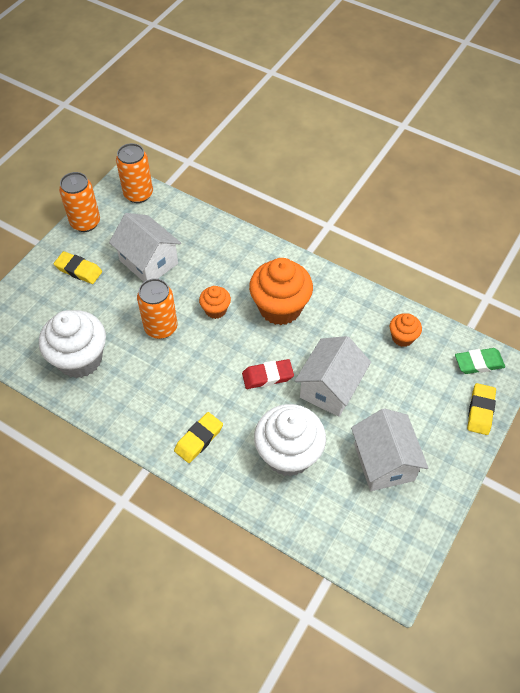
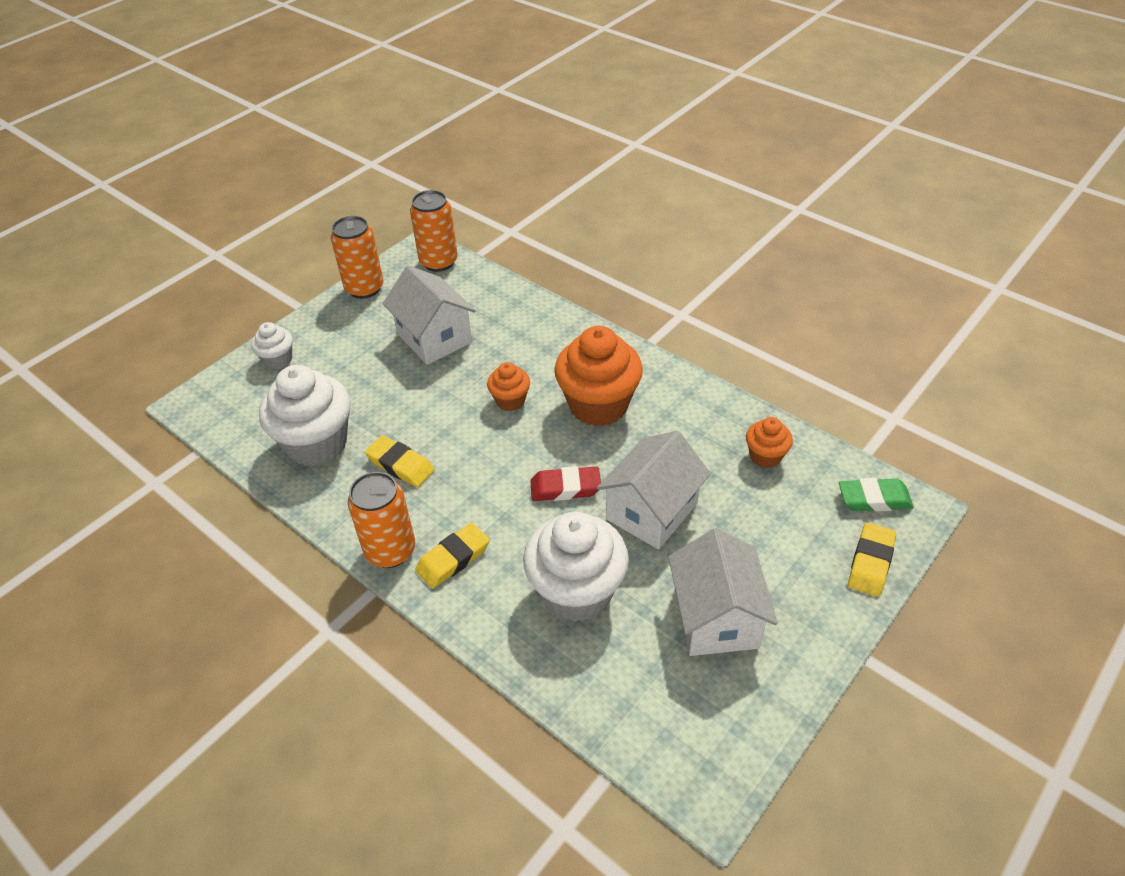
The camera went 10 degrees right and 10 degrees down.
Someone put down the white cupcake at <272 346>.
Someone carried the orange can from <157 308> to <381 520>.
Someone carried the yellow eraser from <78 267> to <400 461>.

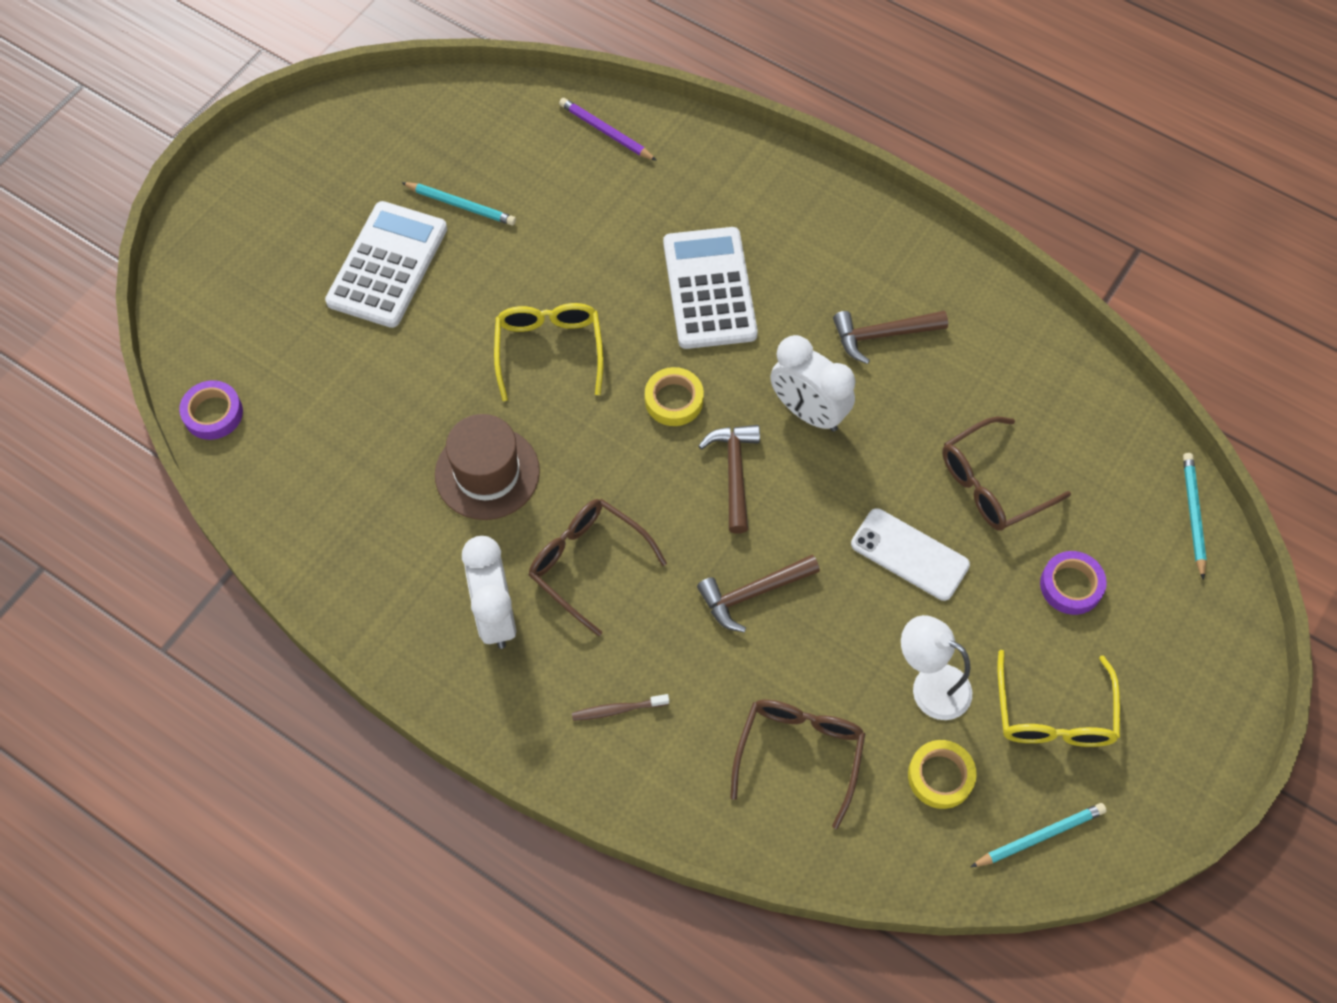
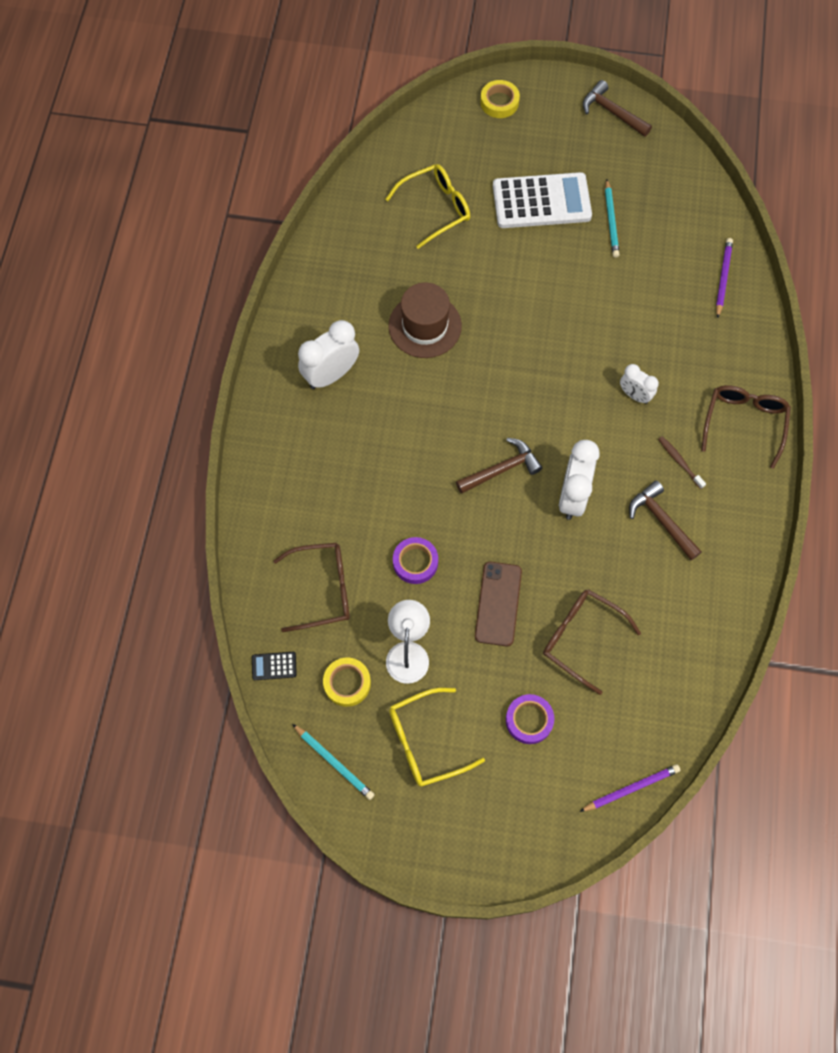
The camera went 65 degrees right and 5 degrees up.
Someone put down the black calculator at <274 666>.
Someone carried the yellow glasses from <549 352> to <427 206>.
Someone carried the purple tape from <211 410> to <415 560>.
Someone repainted the white phone at <910 554>, which became the brown phone at <498 604>.
Someone carried the yellow tape from <674 396> to <500 99>.
Someone repainted the turquoise pencil at <1195 516>, which became the purple pencil at <629 788>.
Someone carried the brown hammer from <758 593> to <617 108>.
Someone swapped the white calculator at <710 288> for the white clock at <639 384>.
Someone carried the brown toothbrush from <620 707> to <682 462>.
Someone carried the brown glasses from <598 567> to <746 427>.

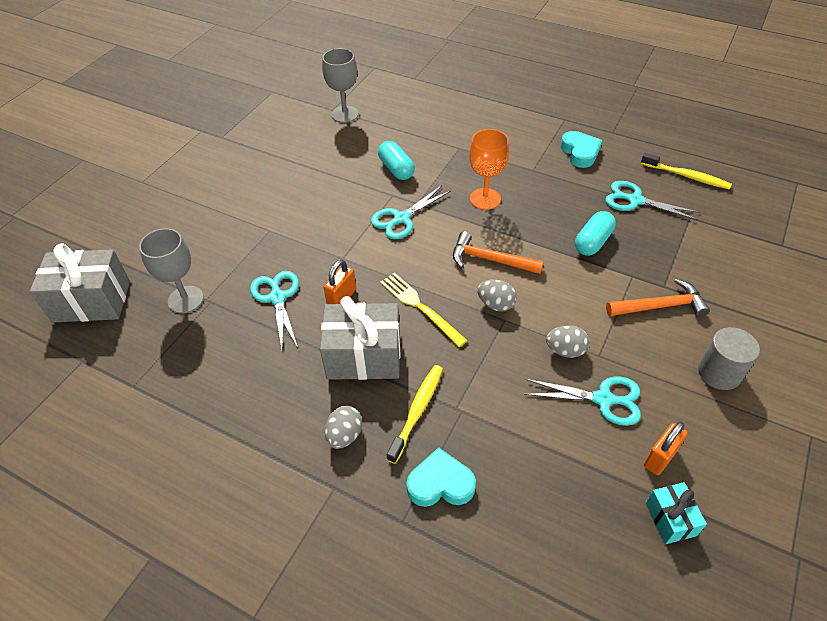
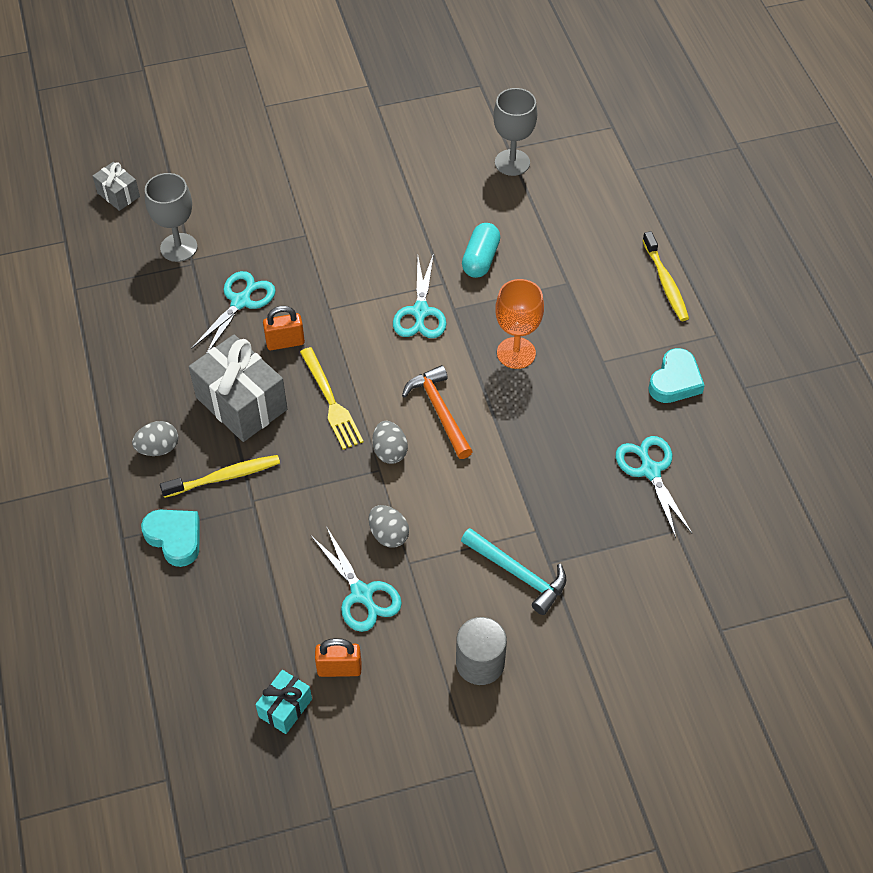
The camera went 45 degrees right and 5 degrees up.
Someone scaled the grey gift at <80 283> by 0.52.
Someone rotated the yellow fork at <424 310> by 150 degrees clockwise.
Someone rotated the turquoise scissors at <411 212> by 90 degrees counterclockwise.
Someone repainted the orange hammer at <658 298>, which became the turquoise hammer at <514 571>.
Someone carried the yellow toothbrush from <686 171> to <665 276>.
Someone took away the turquoise capsule at <595 233>.

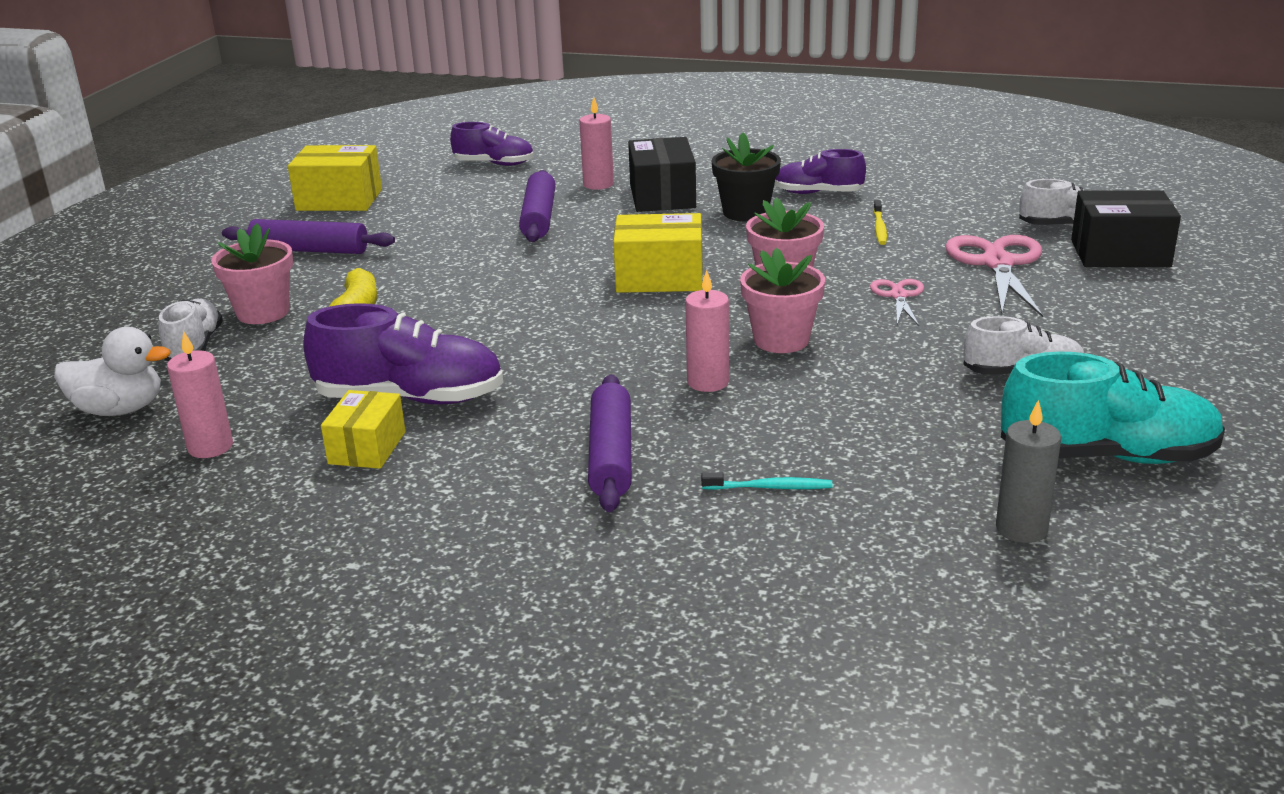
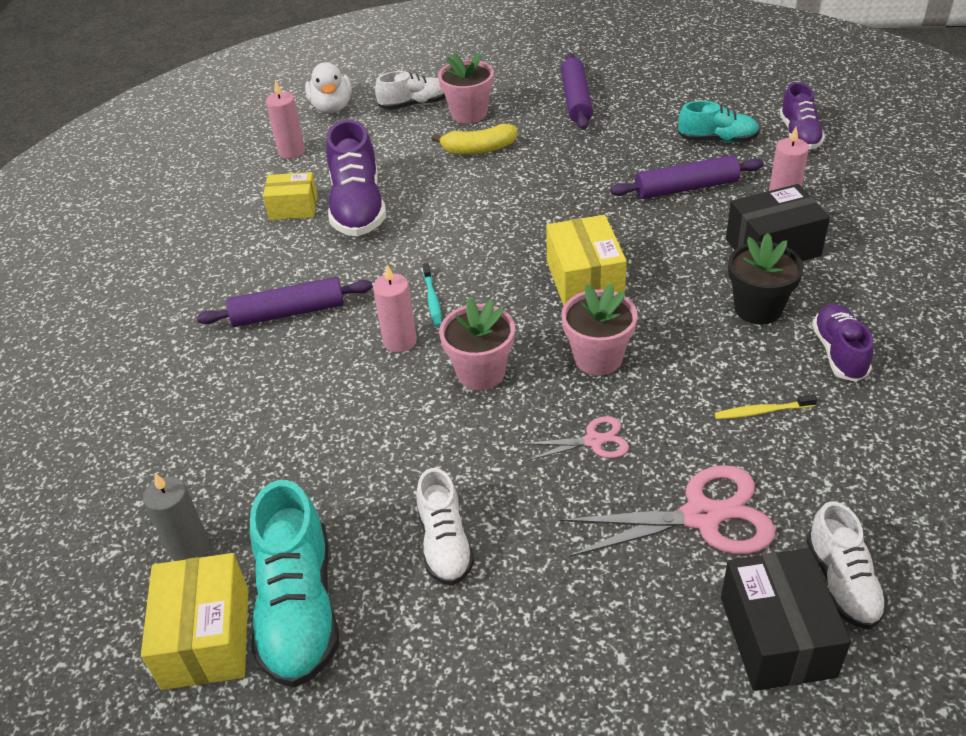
The camera went 80 degrees right and 15 degrees up.
Someone carried the yellow box from <335 178> to <195 621>.
Someone carried the turquoise toothbrush from <767 481> to <432 295>.
Someone put down the turquoise shoe at <719 122>.

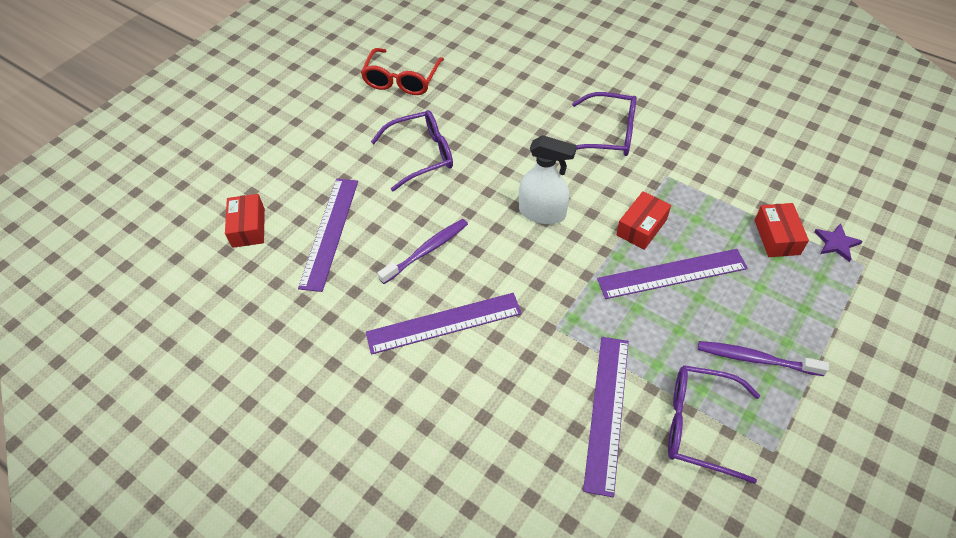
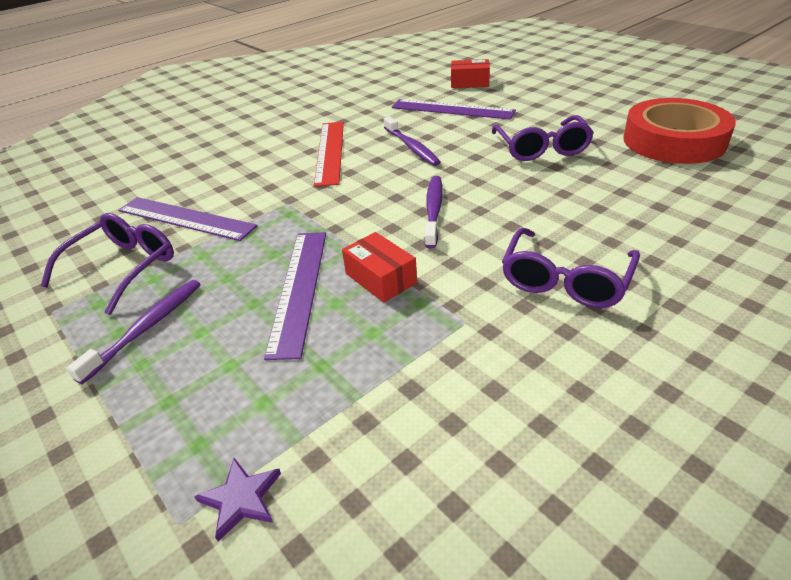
The camera went 105 degrees right and 15 degrees down.
Someone repainted the purple ruler at <444 324>, which became the red ruler at <329 154>.
Someone swapped the white spray bottle at <548 179> for the purple toothbrush at <433 212>.
Someone swapped the red glasses at <402 71> for the red tape at <679 131>.
Someone took away the red box at <781 230>.

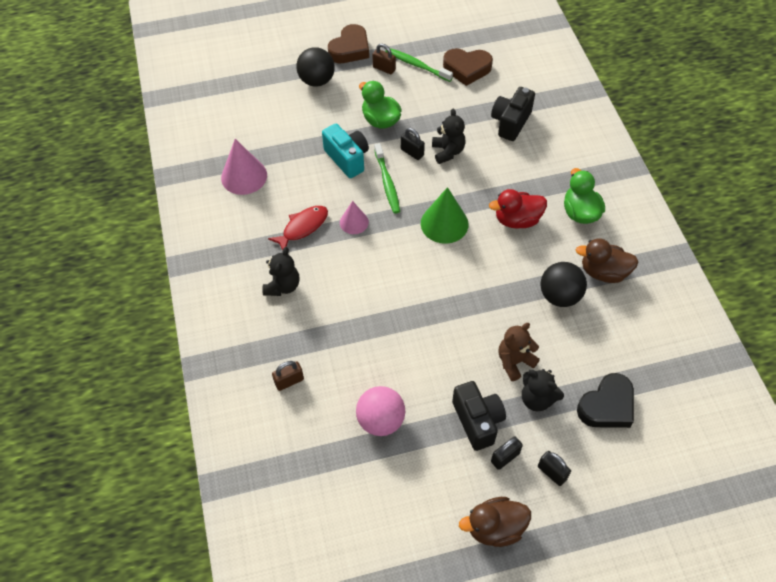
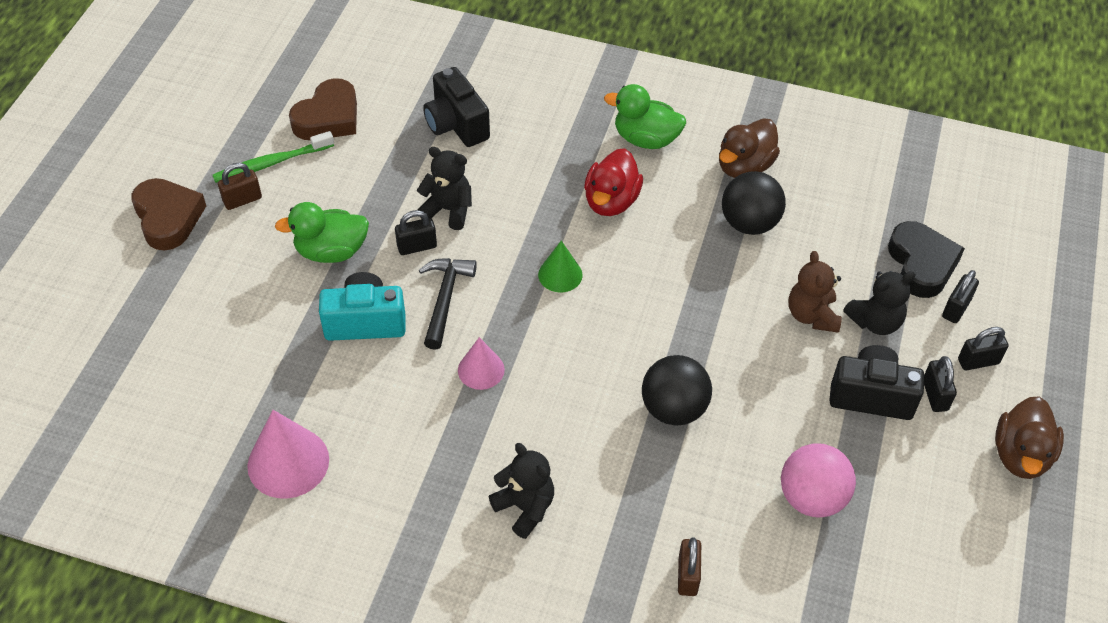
The camera went 60 degrees left and 5 degrees down.
Someone swapped the green toothbrush at <387 178> for the black hammer at <448 304>.
Someone scaled the green cone at <445 215> by 0.61.
Someone carried the black ball from <315 67> to <677 390>.
Someone put down the black padlock at <960 296>.
Someone took away the red fish at <298 228>.

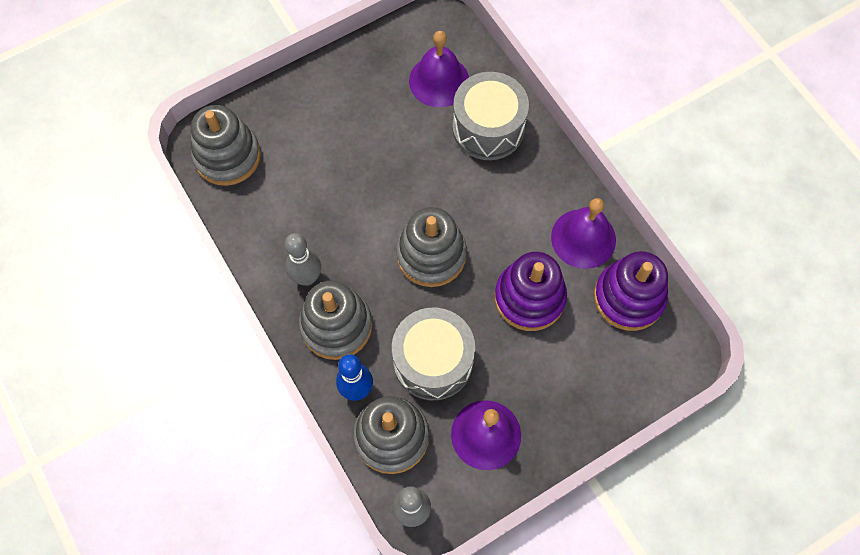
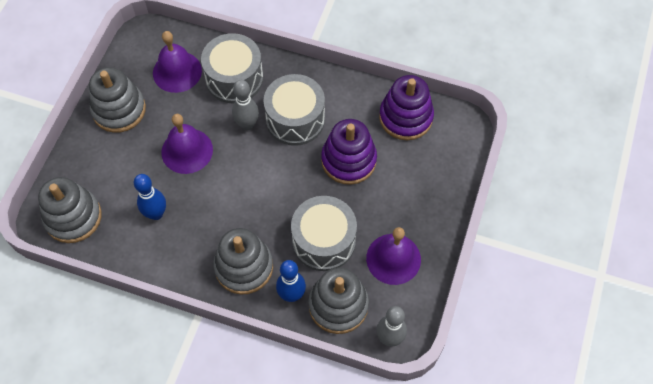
The camera went 40 degrees left and 5 degrees down.
Someone carried the grey stacking toy from <431 247> to <117 100>.
Someone put down the blue bowling pin at <150 197>.
Someone carried the purple bell from <583 233> to <187 144>.
Someone carried the grey bowling pin from <303 259> to <245 105>.
Someone put down the grey drum at <294 110>.

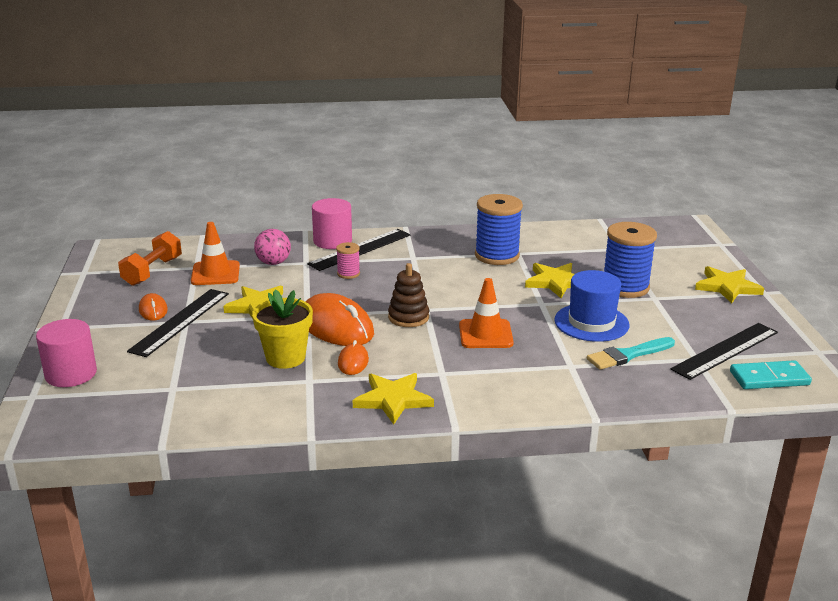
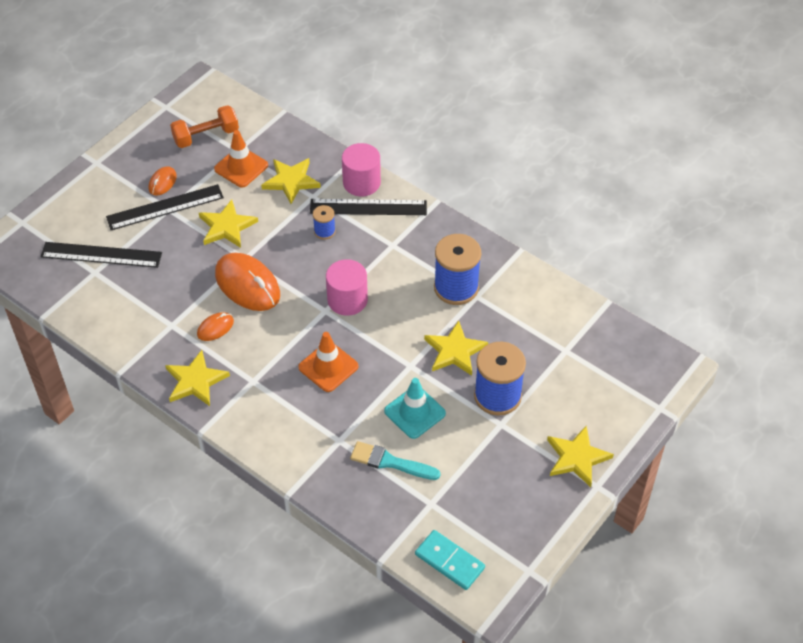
The camera went 45 degrees right and 25 degrees up.
Someone carried the black ruler from <724 351> to <101 255>.
Someone rotated the orange mouse at <340 319> by 45 degrees counterclockwise.
Someone swapped the pink ball at <272 247> for the yellow star at <291 181>.
Someone repainted the pink spool at <348 260>, which became the blue spool at <324 222>.
Someone carried the pink cylinder from <66 353> to <347 287>.
Someone swapped the blue hat at <591 306> for the turquoise traffic cone at <415 408>.
Someone took away the yellow flower pot at <282 329>.
Someone took away the brown stacking toy at <408 295>.

